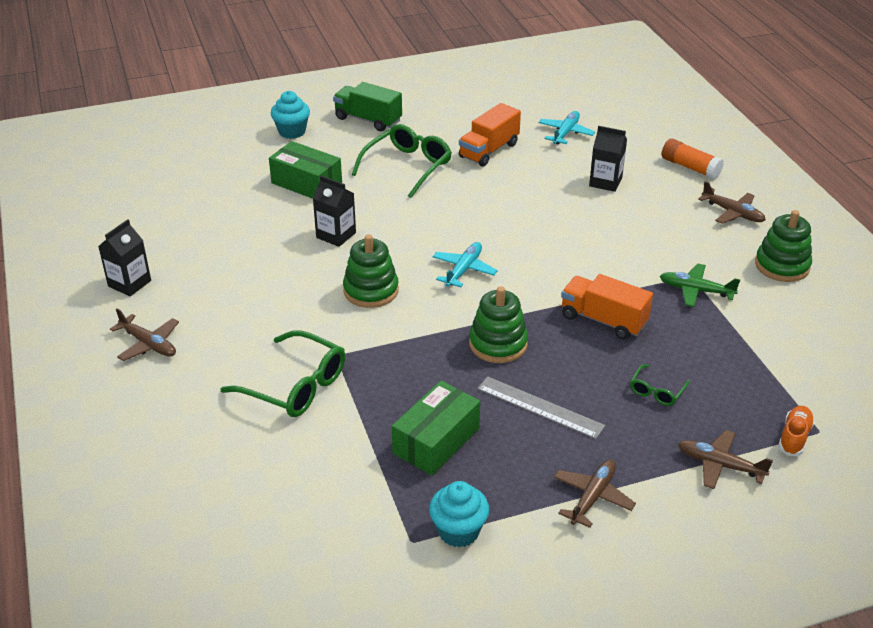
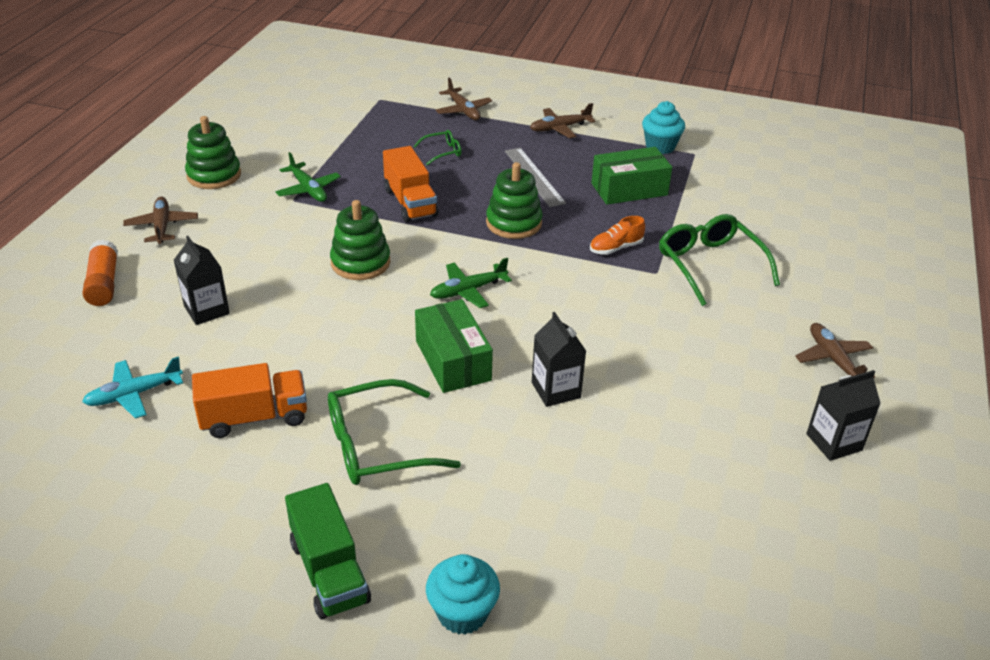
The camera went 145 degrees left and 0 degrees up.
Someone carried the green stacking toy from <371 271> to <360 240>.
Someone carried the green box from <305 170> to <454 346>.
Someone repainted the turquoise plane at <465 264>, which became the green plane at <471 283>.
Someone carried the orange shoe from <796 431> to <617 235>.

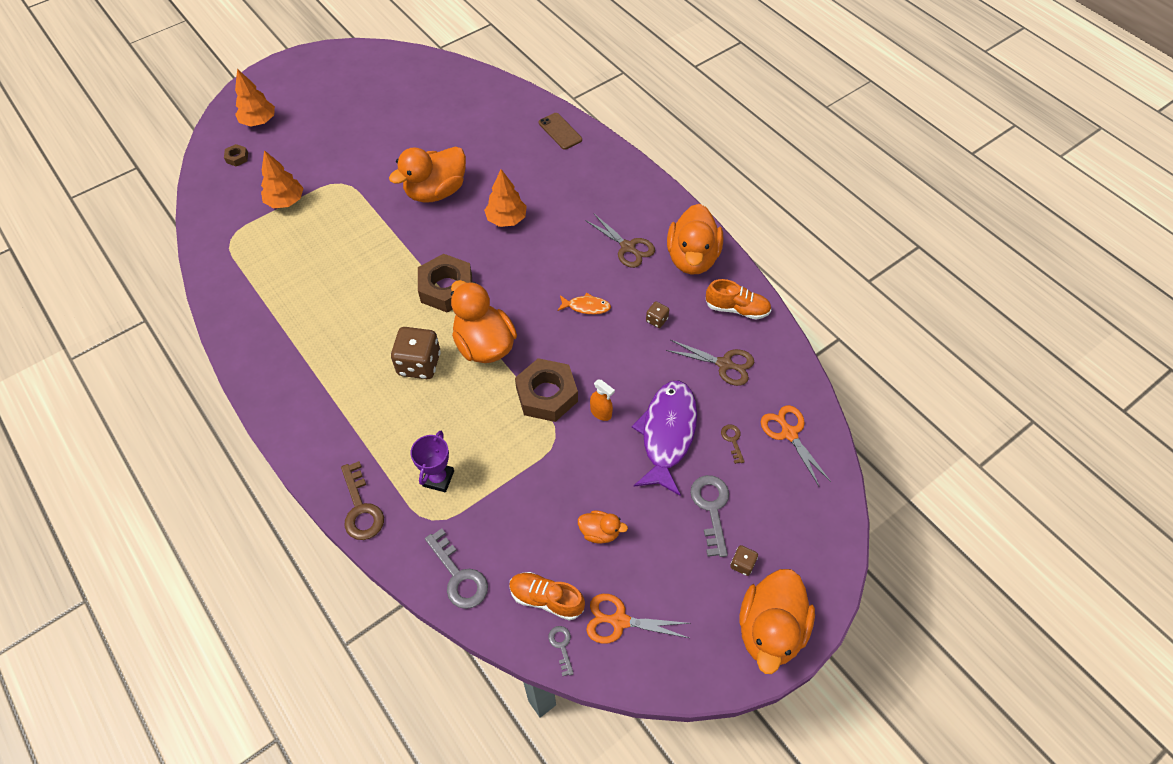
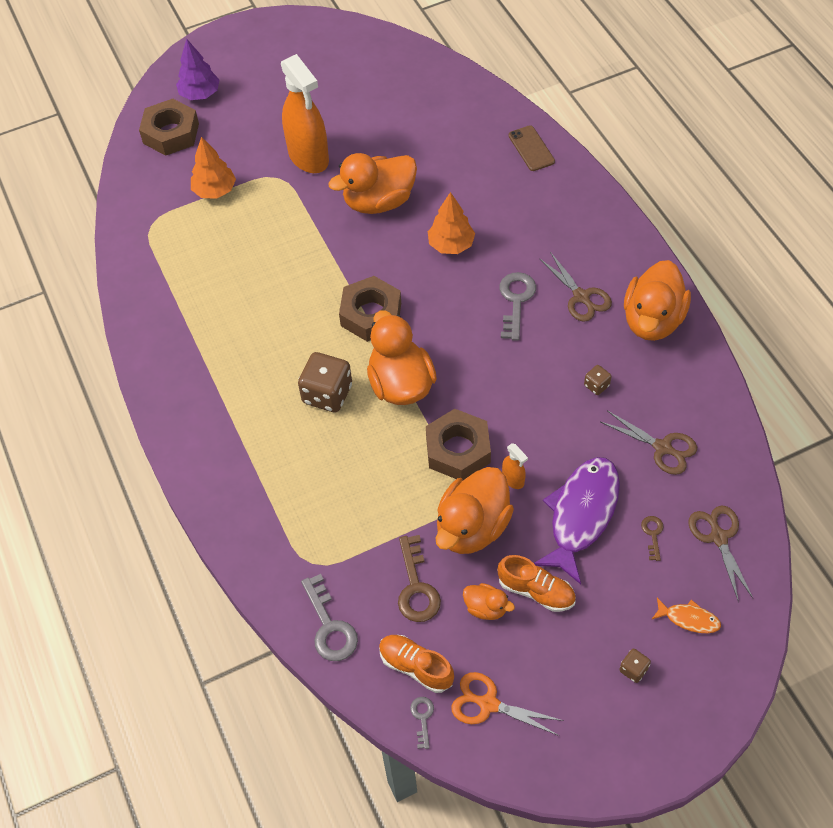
The camera went 15 degrees right and 0 degrees up.
Someone scaled the brown nut at <236 155> by 2.26.
Someone repainted the orange tree at <255 97>, which became the purple tree at <198 69>.
Someone put down the orange spray bottle at <305 113>.
Someone carried the brown key from <362 500> to <419 578>.
Someone carried the orange duck from <777 621> to <475 510>.
Someone carried the orange shoe from <738 299> to <536 583>.
Someone carried the grey key from <709 516> to <517 306>.
Someone carried the orange fish from <584 303> to <686 615>.
Someone repainted the orange scissors at <796 445>, which became the brown scissors at <720 553>.
Someone took away the purple trophy at <432 461>.

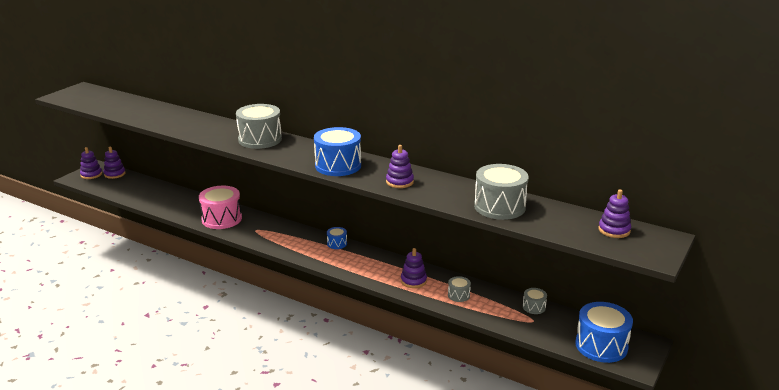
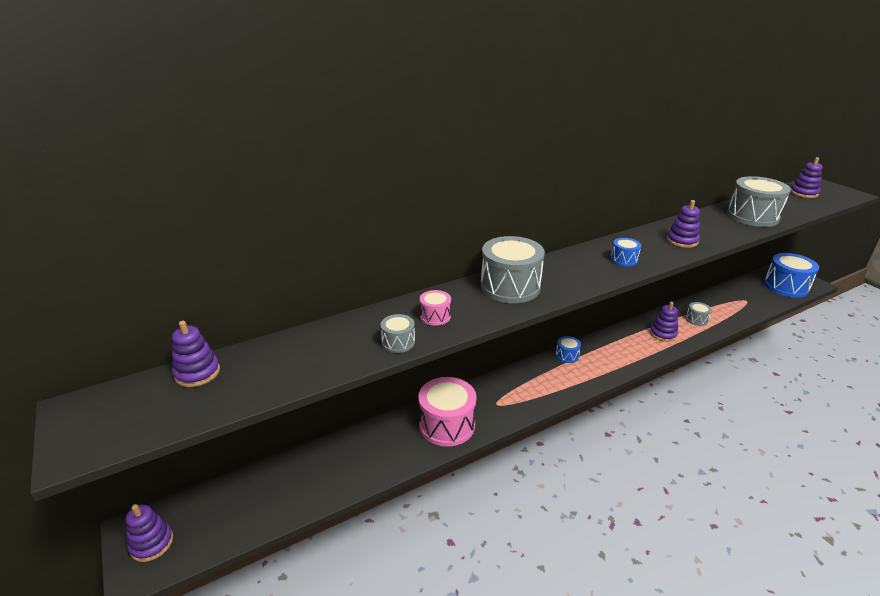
The camera went 60 degrees left and 5 degrees up.
Someone carried the purple stacking toy from <115 163> to <196 354>.
Someone carried the grey drum from <535 301> to <398 333>.
Someone put down the pink drum at <435 308>.
Someone scaled the blue drum at <337 151> by 0.48.

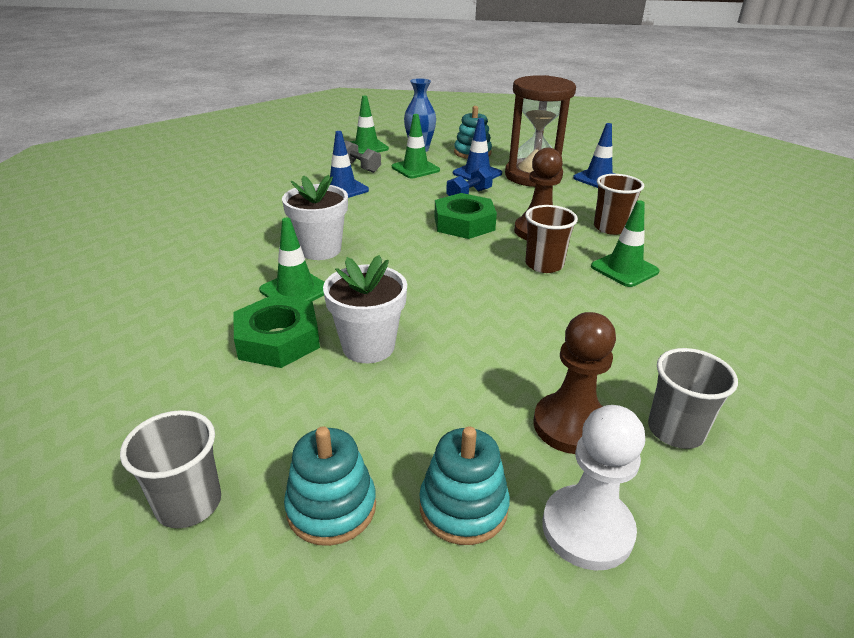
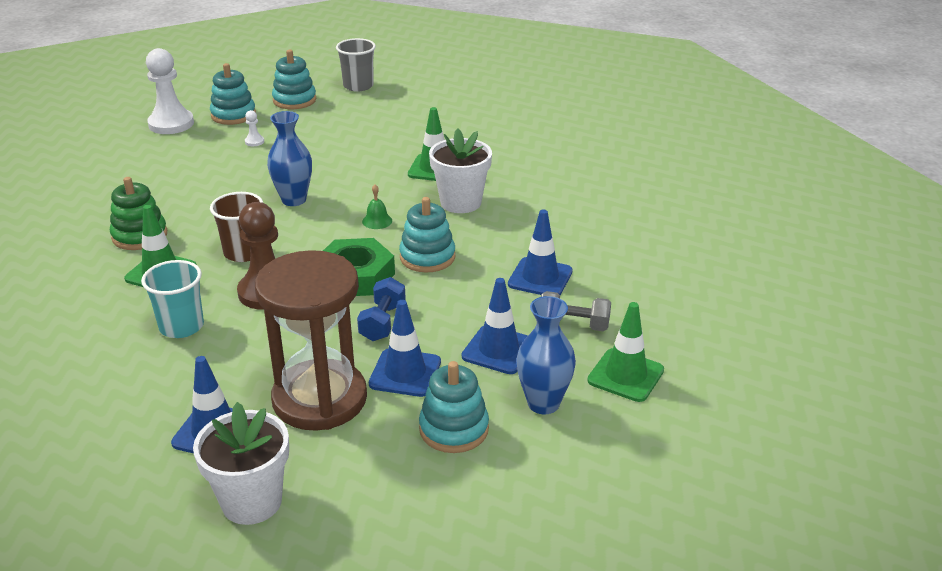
The camera went 150 degrees right and 0 degrees up.
Someone put down the green stacking toy at <138 213>.
Someone repainted the brown cup at <619 204>, which became the turquoise cup at <172 299>.
Someone carried the white flower pot from <365 309> to <241 463>.
Someone put down the white pawn at <254 128>.
Someone put down the blue vase at <289 158>.
Someone put down the green bell at <377 206>.
Someone put down the turquoise stacking toy at <427 235>.
Someone repainted the green traffic cone at <416 146>, which became the blue traffic cone at <495 326>.
Someone took away the green nut at <277 331>.
Someone took away the brown pawn at <574 383>.
Someone took away the grey cup at <693 398>.

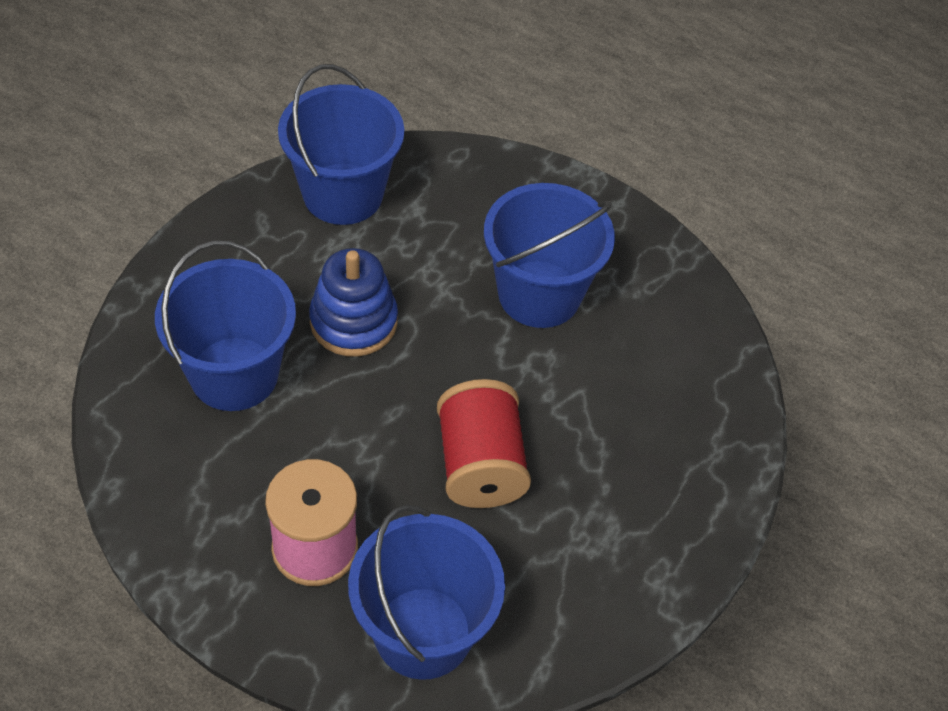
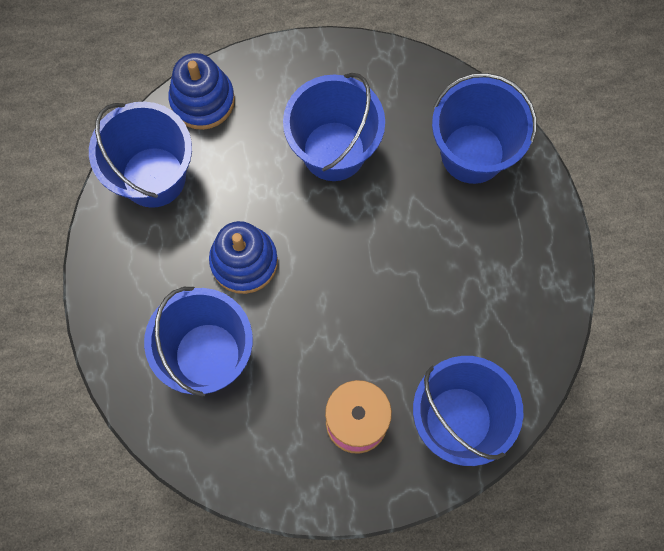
The camera went 35 degrees left and 20 degrees up.
Someone put down the blue stacking toy at <201 91>.
Someone put down the blue bucket at <484 128>.
Someone took away the red spool at <484 443>.

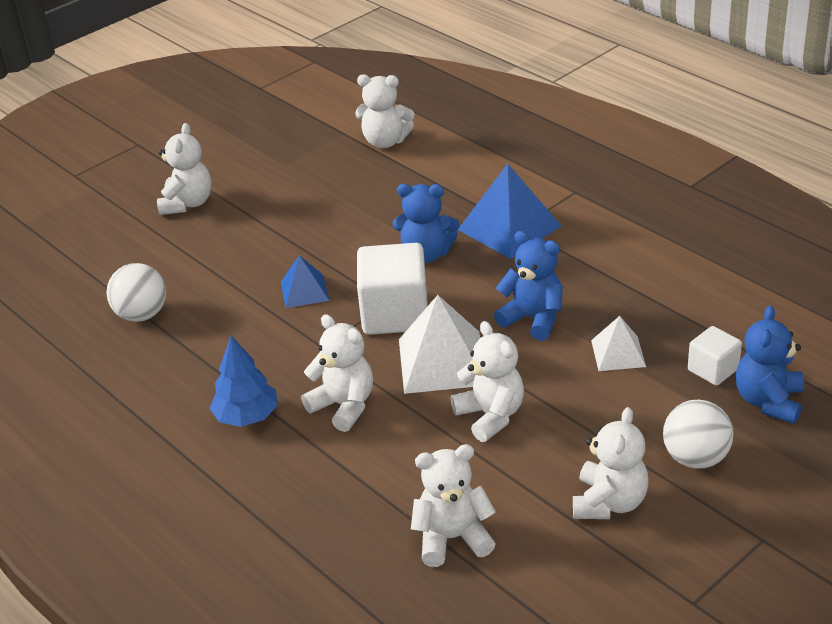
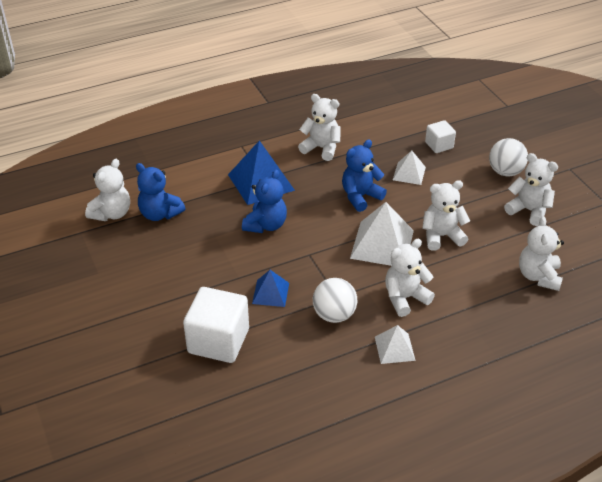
The camera went 75 degrees left and 5 degrees up.
Someone carried the blue teddy bear from <770 365> to <161 192>.
Someone carried the white cube from <392 289> to <216 325>.
Someone carried the white teddy bear from <184 169> to <319 127>.
Someone carried the white ball from <136 292> to <335 300>.
Someone swapped the blue tree at <243 381> for the white pyramid at <395 344>.

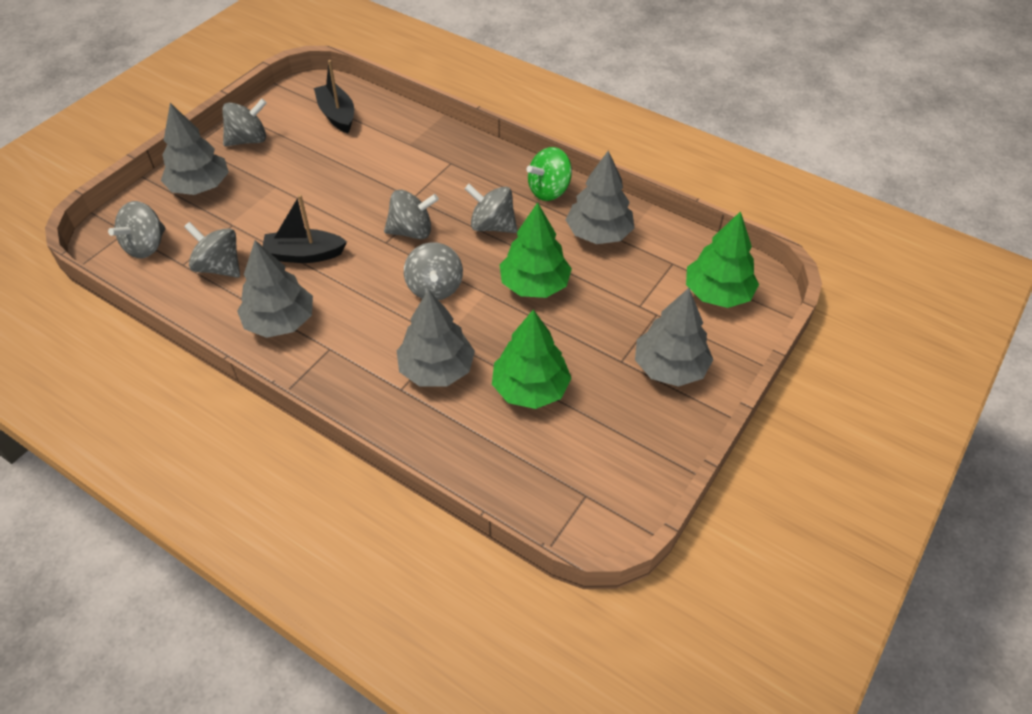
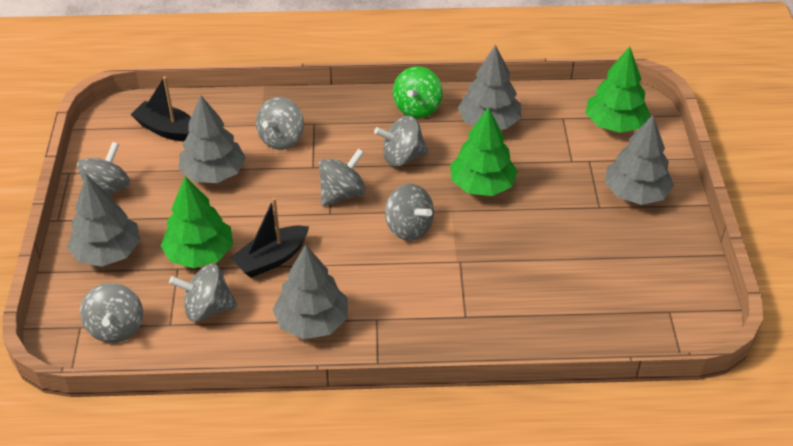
The camera went 35 degrees left and 5 degrees down.
Someone carried the green tree from <532 359> to <197 222>.
Someone carried the grey tree from <436 338> to <212 139>.
Someone put down the grey spinning top at <280 123>.

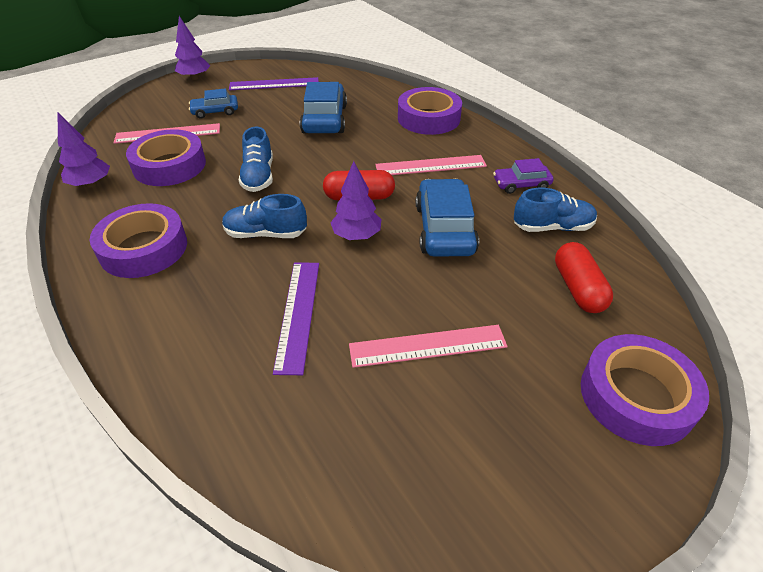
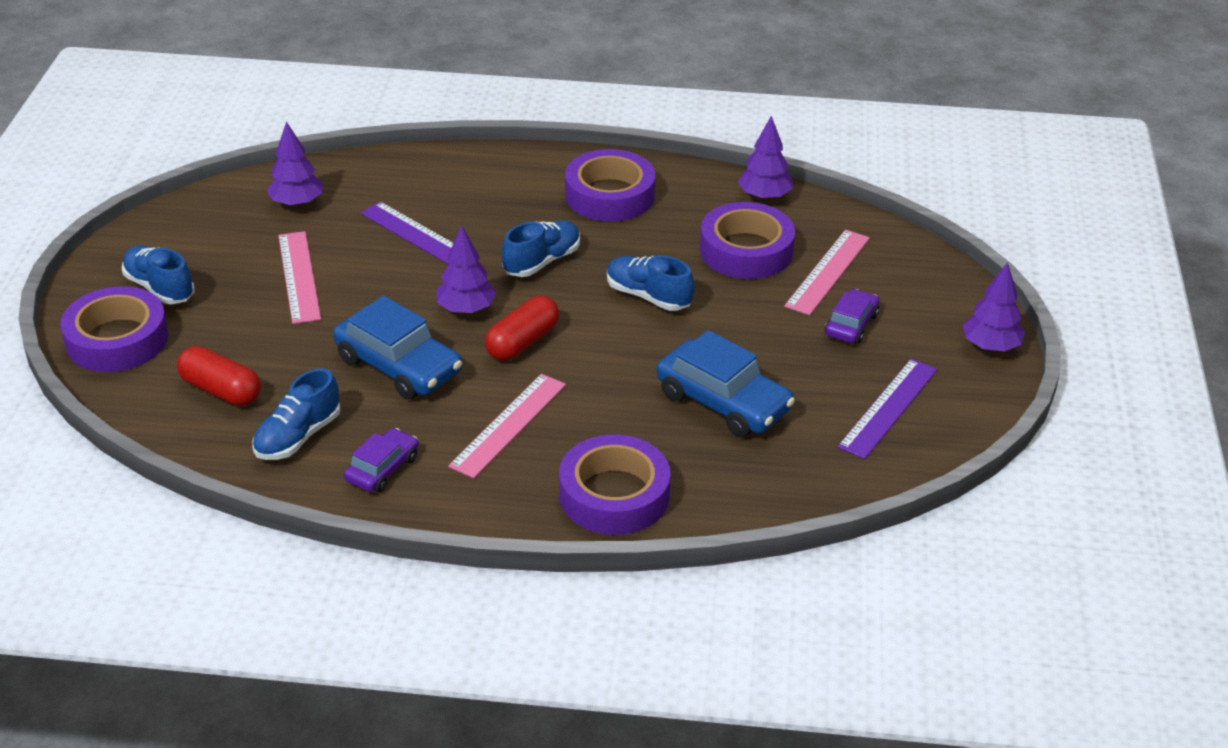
The camera went 130 degrees right and 5 degrees down.
Someone put down the blue shoe at <158 274>.
Someone put down the purple tree at <294 164>.
Someone rotated the pink ruler at <428 346> by 45 degrees counterclockwise.
Someone repainted the blue car at <213 103>, which became the purple car at <852 316>.

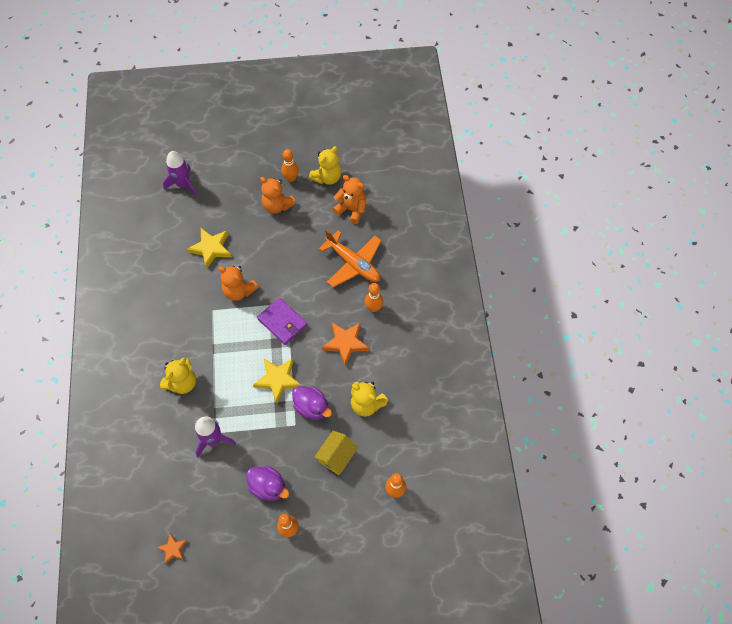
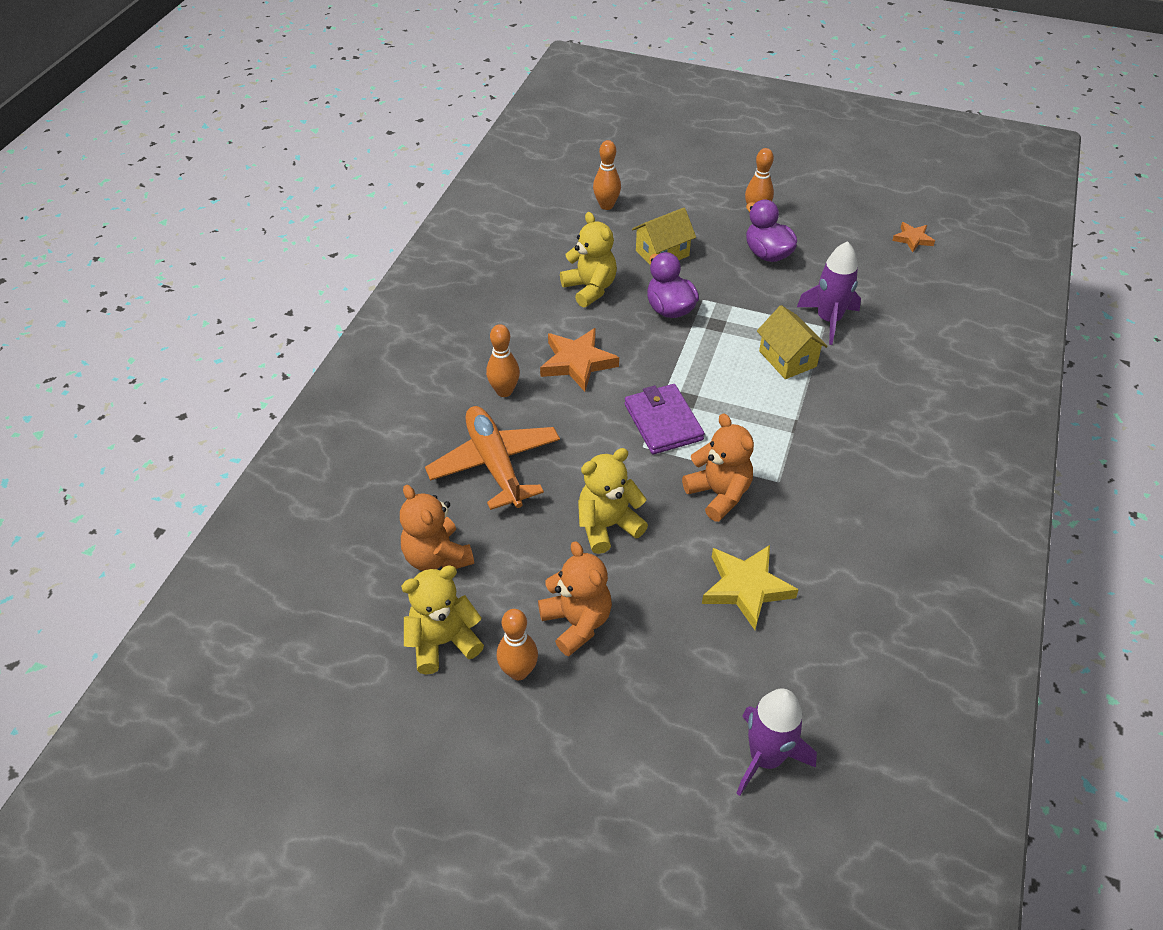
The camera went 155 degrees left and 15 degrees down.
Someone carried the yellow teddy bear from <178 376> to <613 501>.
Someone put down the yellow house at <792 342>.
Someone took away the yellow star at <277 381>.

